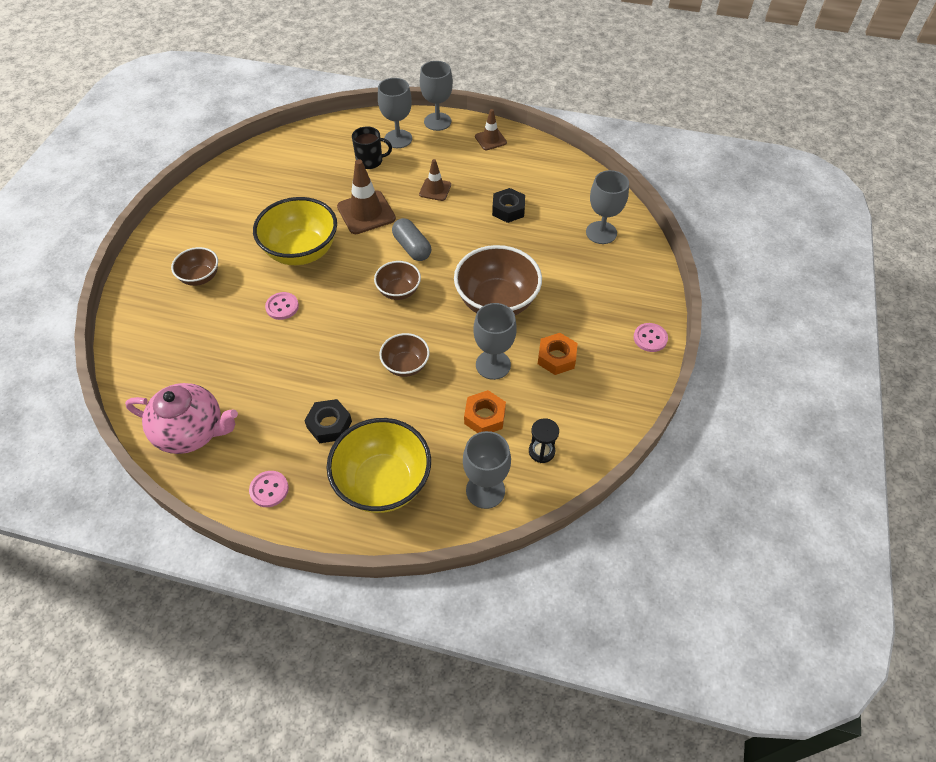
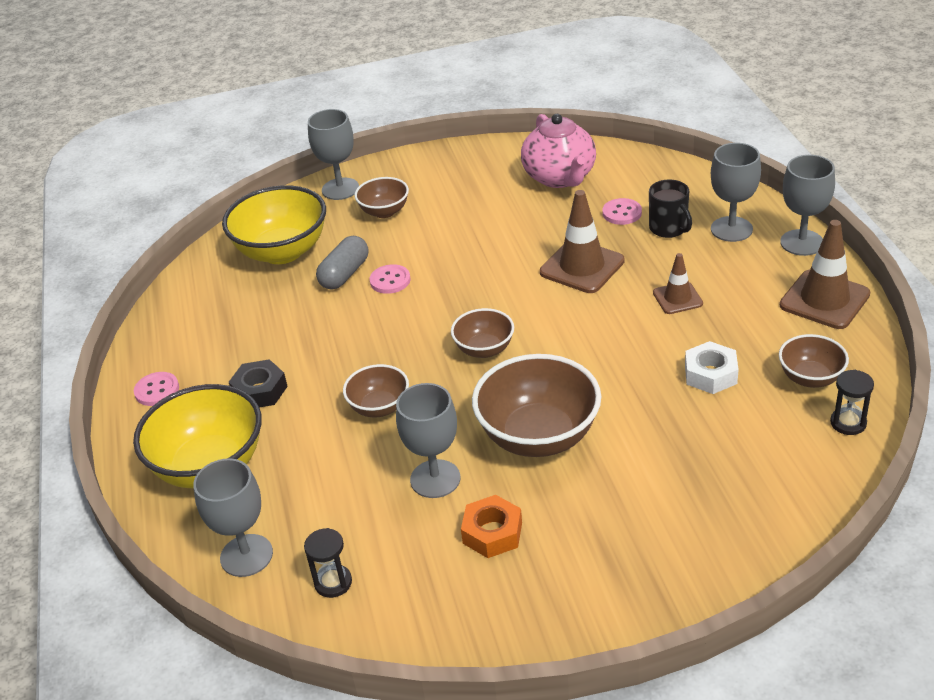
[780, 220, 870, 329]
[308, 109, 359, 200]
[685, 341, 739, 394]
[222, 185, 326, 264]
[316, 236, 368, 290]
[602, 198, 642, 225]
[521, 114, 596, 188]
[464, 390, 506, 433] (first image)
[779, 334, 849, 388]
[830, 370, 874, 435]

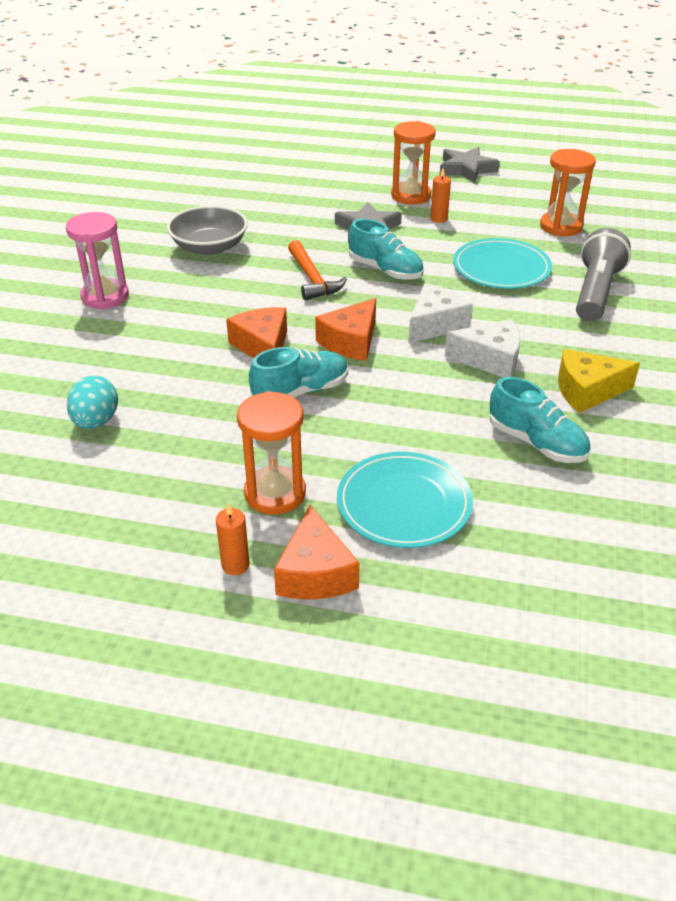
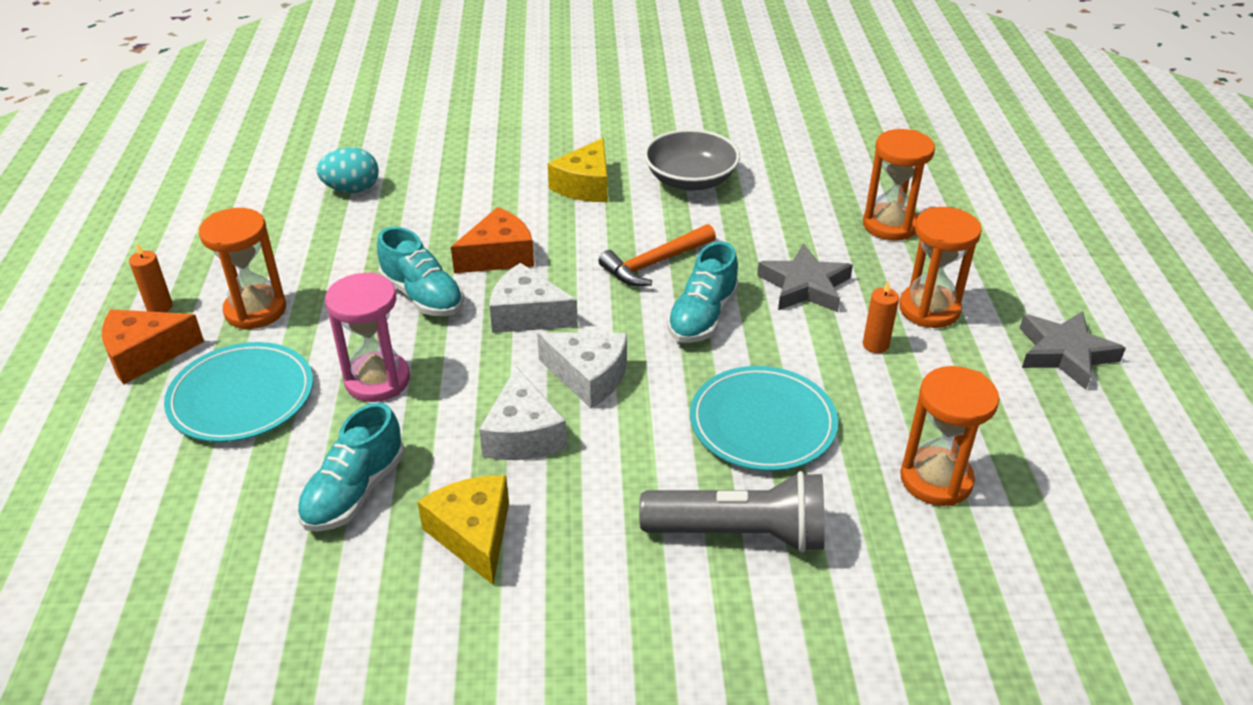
[325, 272, 410, 402]
[490, 263, 578, 333]
[863, 129, 935, 241]
[548, 138, 608, 202]

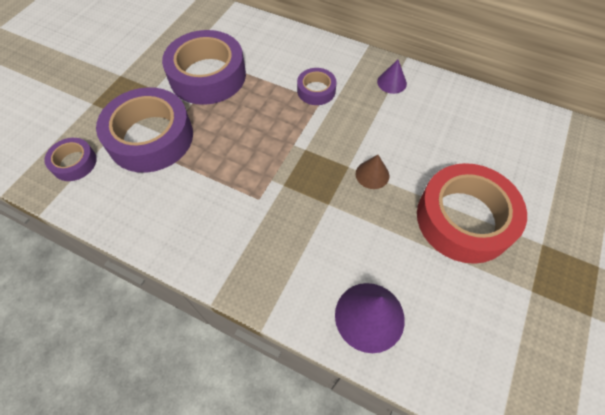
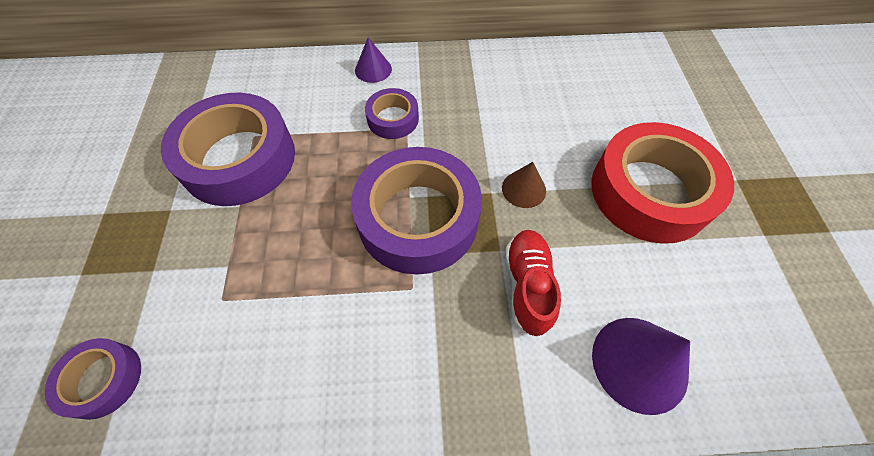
[355, 37, 392, 83]
[351, 147, 482, 275]
[505, 230, 561, 336]

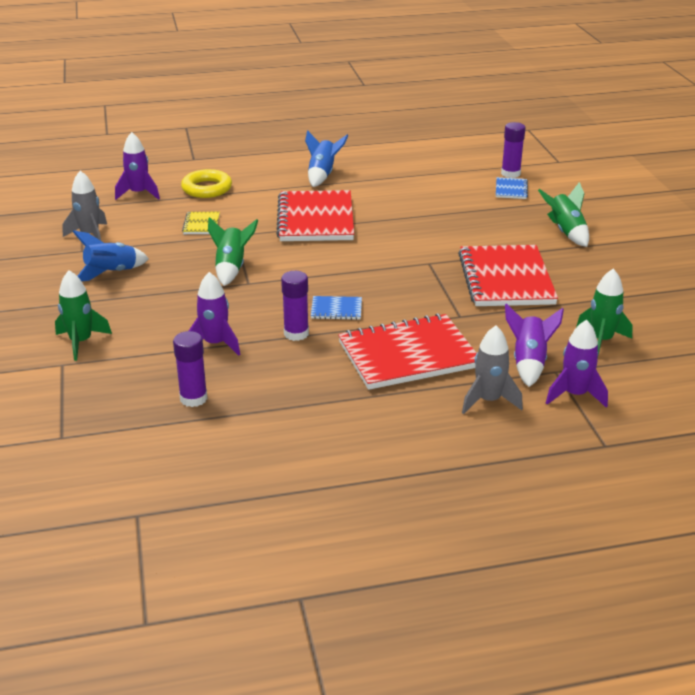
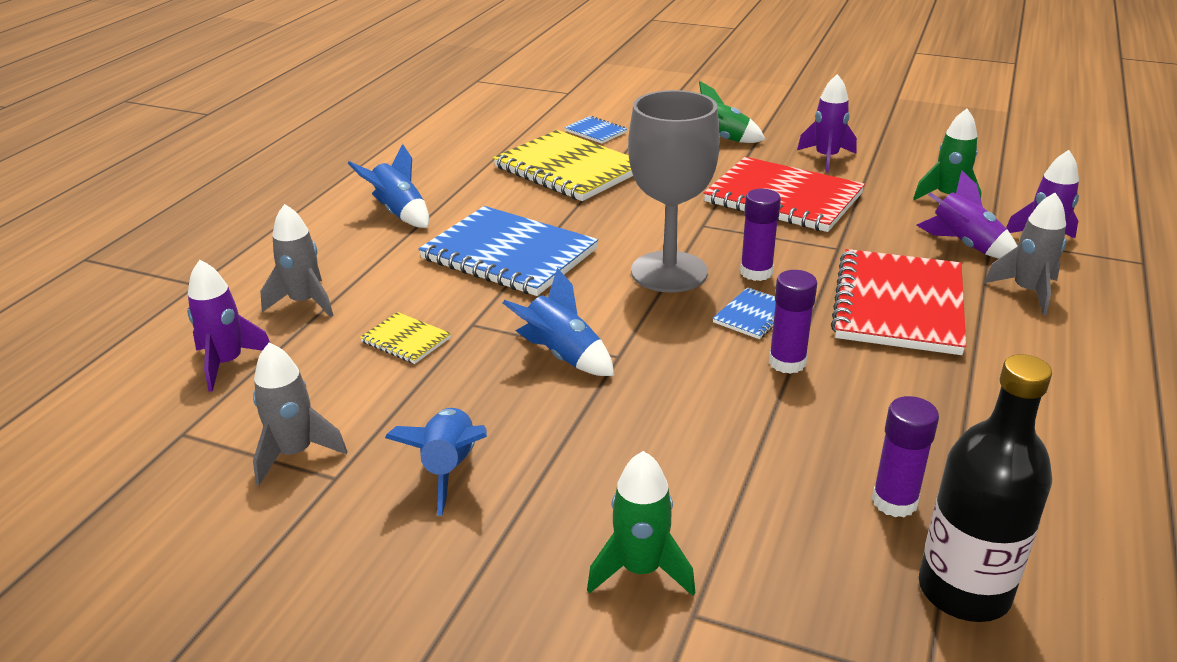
[740, 189, 781, 281]
[260, 204, 333, 317]
[418, 206, 598, 296]
[503, 268, 614, 376]
[797, 74, 857, 172]
[628, 90, 720, 293]
[493, 130, 633, 201]
[919, 354, 1052, 622]

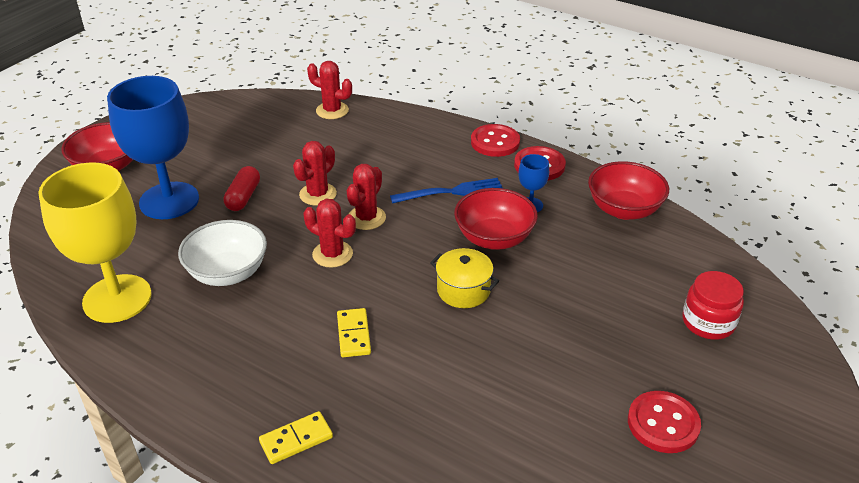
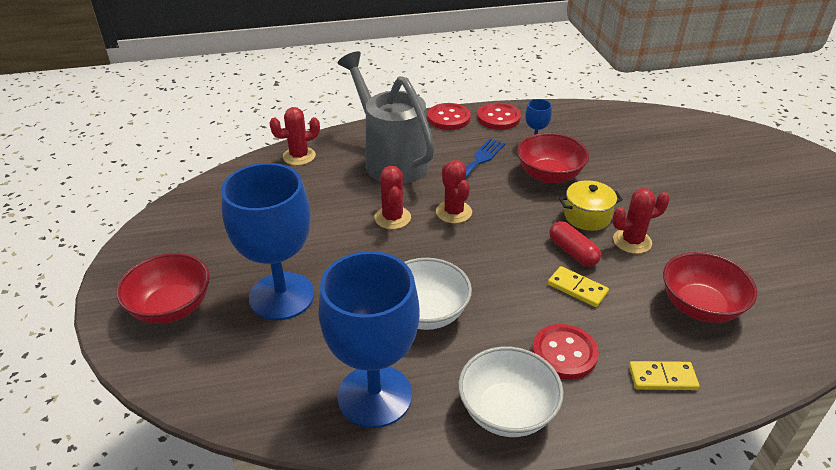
[663, 252, 757, 323]
[319, 251, 420, 428]
[549, 221, 601, 267]
[612, 188, 670, 254]
[682, 271, 744, 340] (first image)
[532, 324, 599, 380]
[629, 361, 699, 390]
[338, 51, 435, 184]
[458, 346, 564, 437]

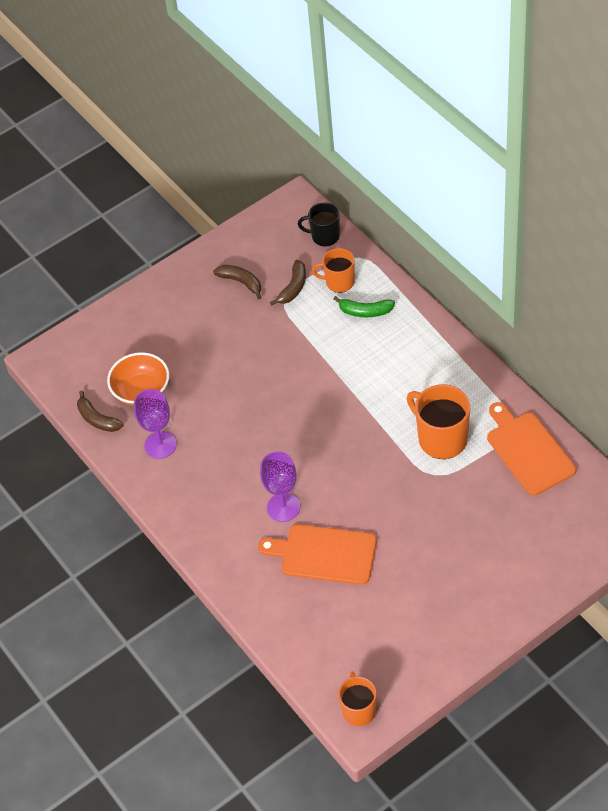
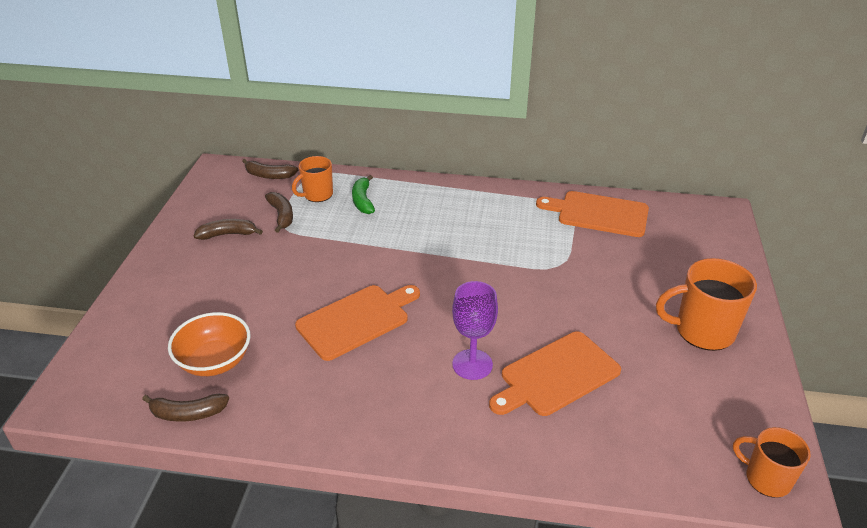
[242, 159, 298, 179]
[352, 175, 375, 214]
[656, 258, 757, 351]
[134, 389, 177, 459] (first image)
[295, 285, 420, 361]

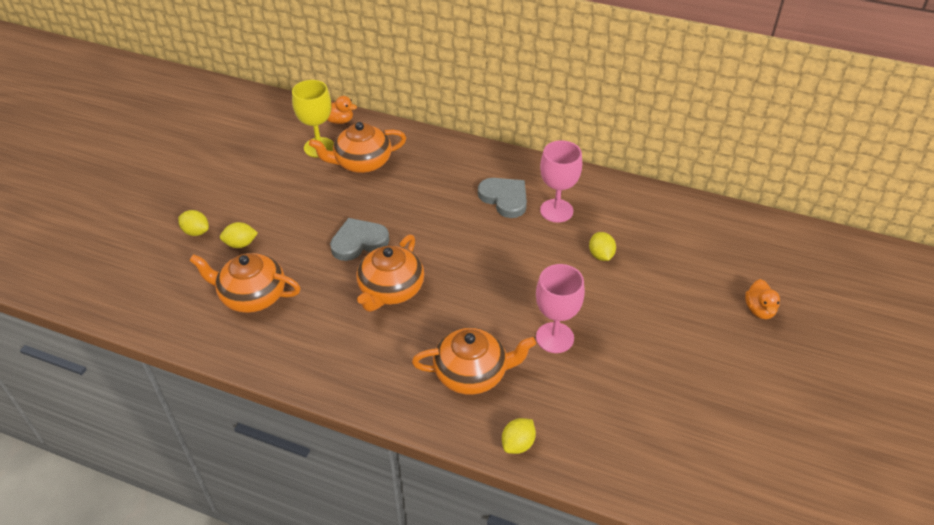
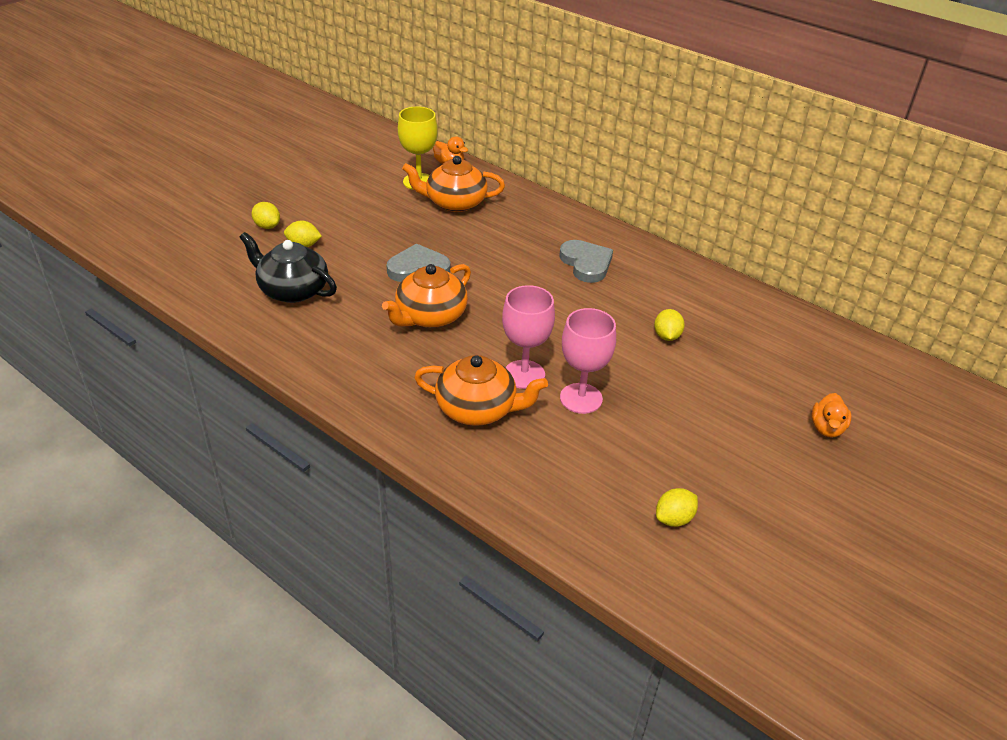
[502, 285, 555, 389]
[239, 232, 337, 303]
[656, 488, 698, 527]

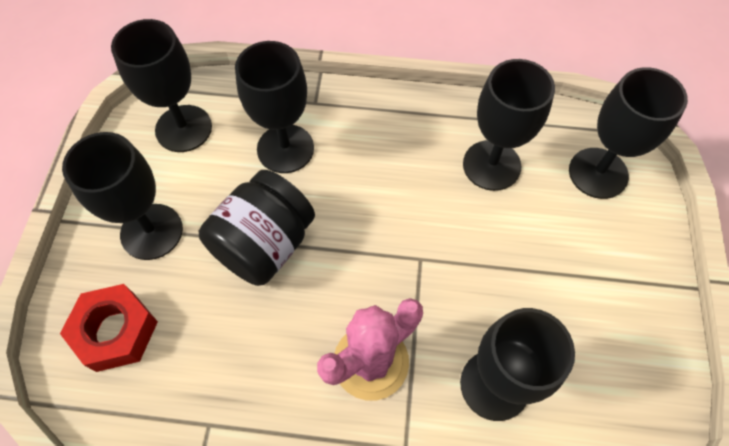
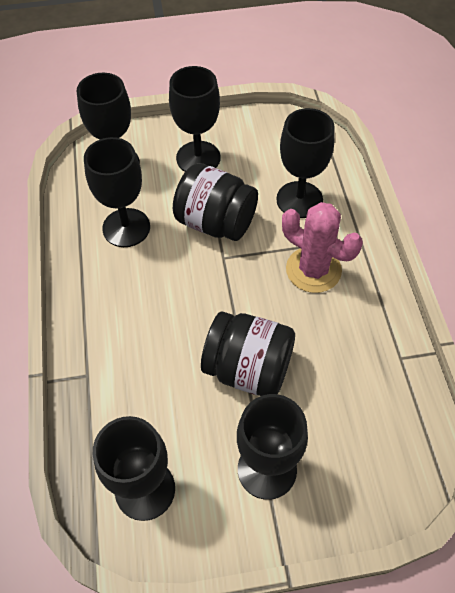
[169, 66, 221, 172]
[60, 284, 158, 372] (first image)
[173, 163, 258, 241]

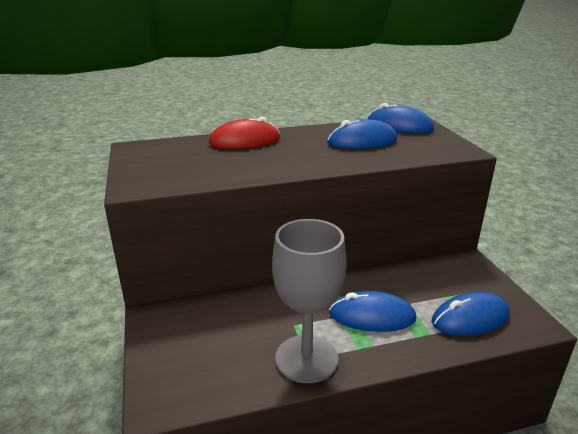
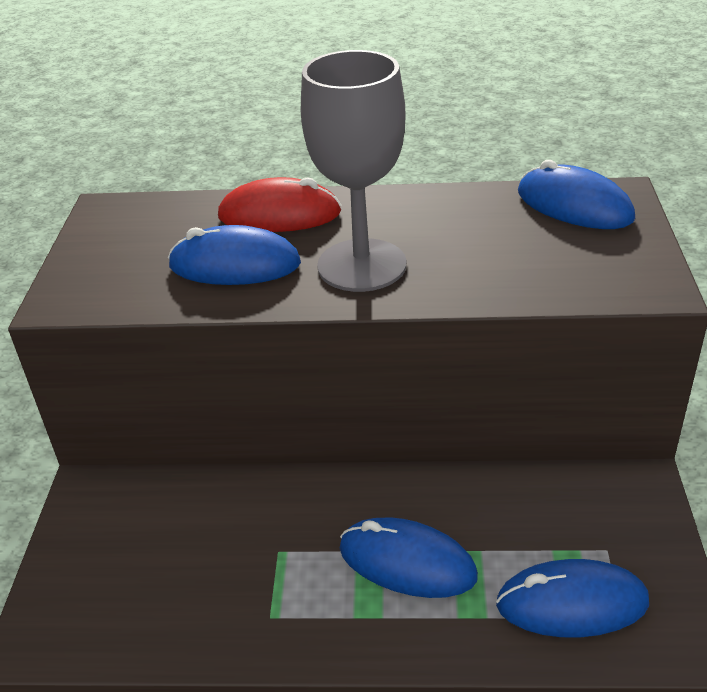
[168, 225, 301, 285]
[301, 50, 406, 292]

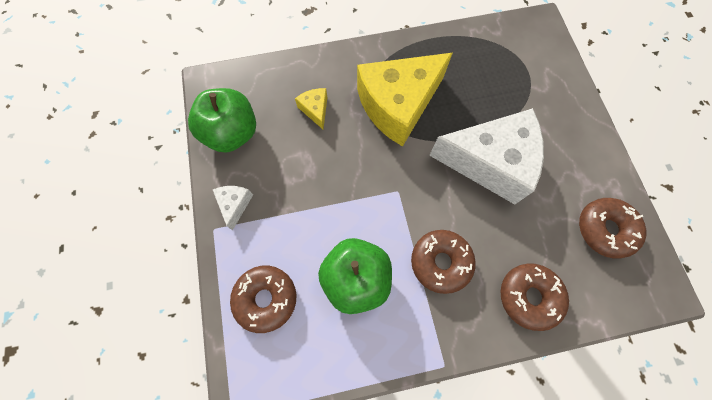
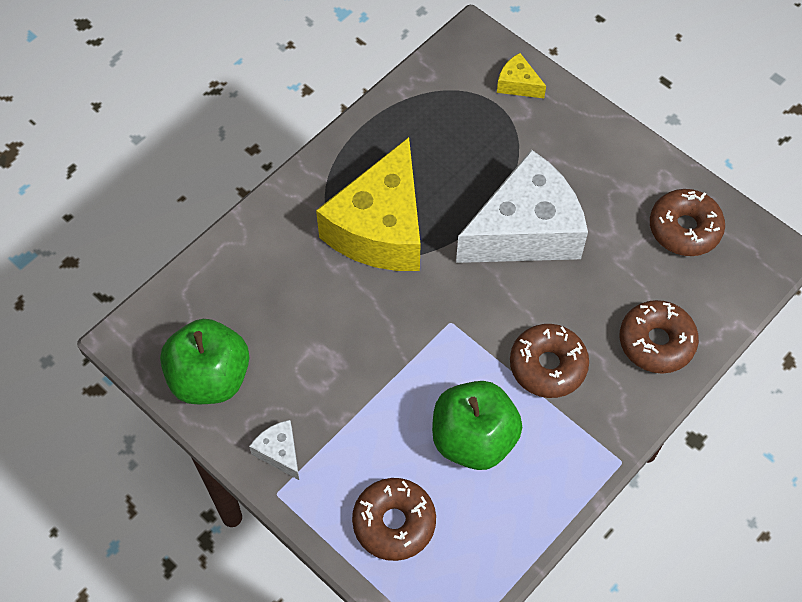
[497, 53, 546, 98]

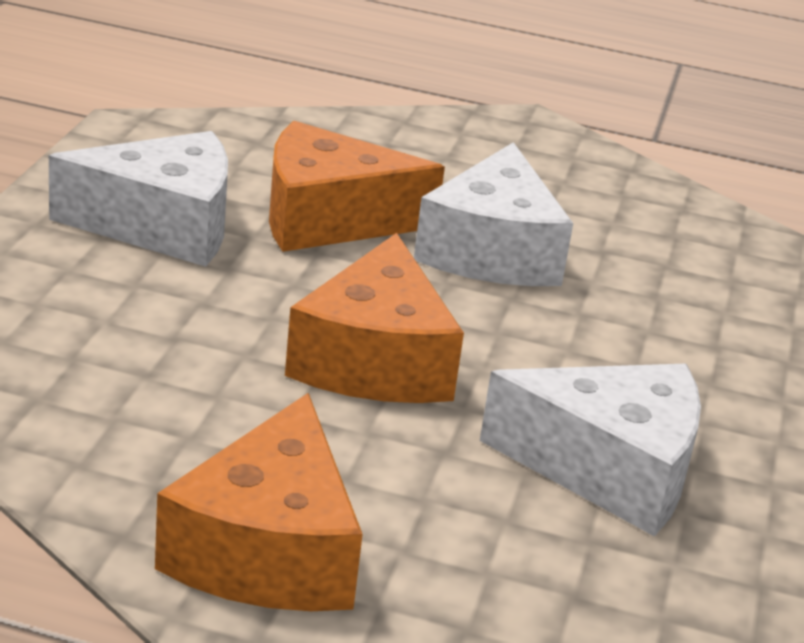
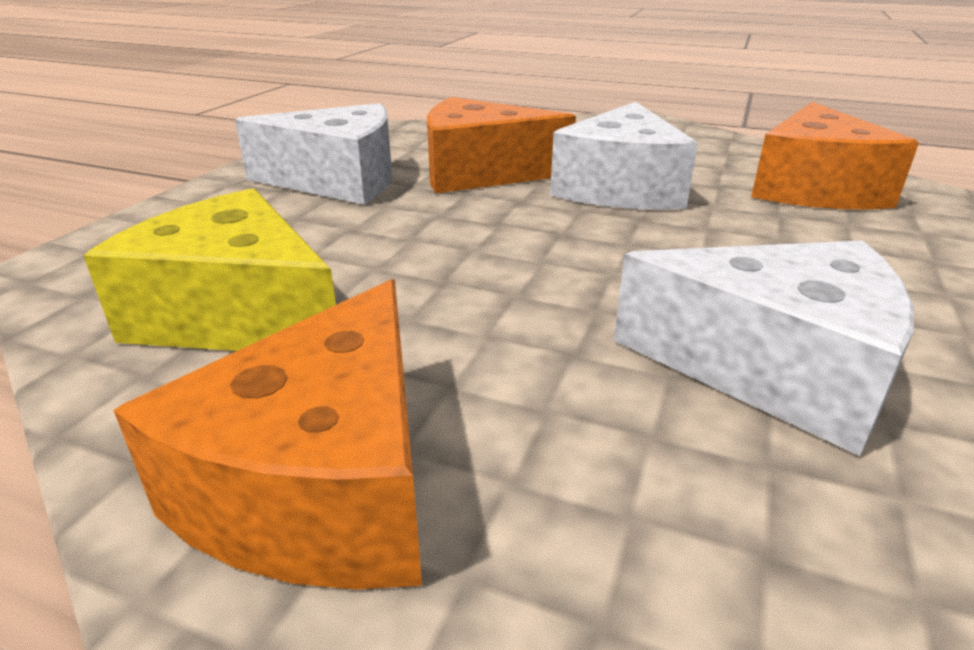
[751, 102, 919, 210]
[84, 188, 336, 351]

